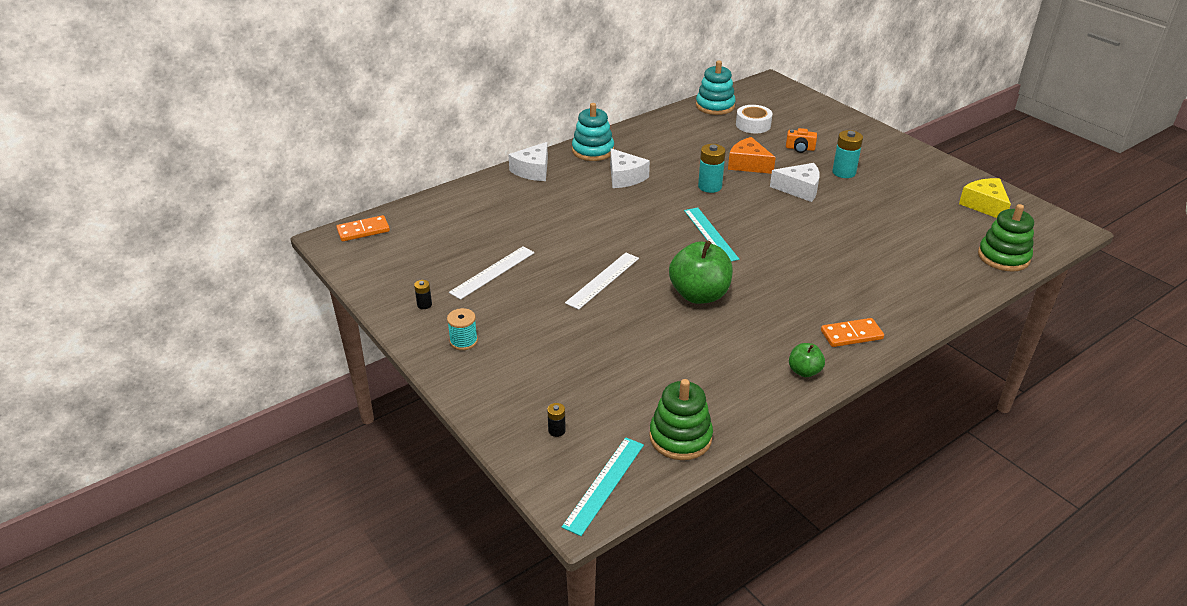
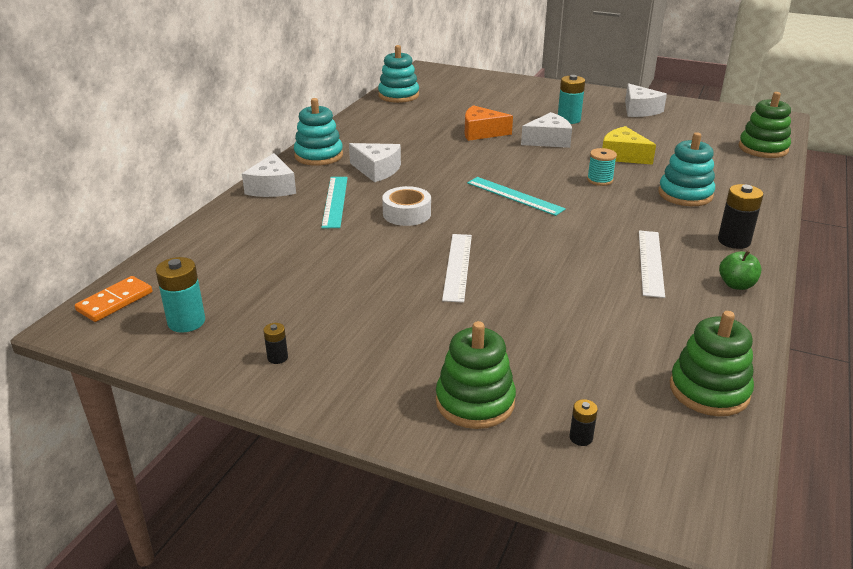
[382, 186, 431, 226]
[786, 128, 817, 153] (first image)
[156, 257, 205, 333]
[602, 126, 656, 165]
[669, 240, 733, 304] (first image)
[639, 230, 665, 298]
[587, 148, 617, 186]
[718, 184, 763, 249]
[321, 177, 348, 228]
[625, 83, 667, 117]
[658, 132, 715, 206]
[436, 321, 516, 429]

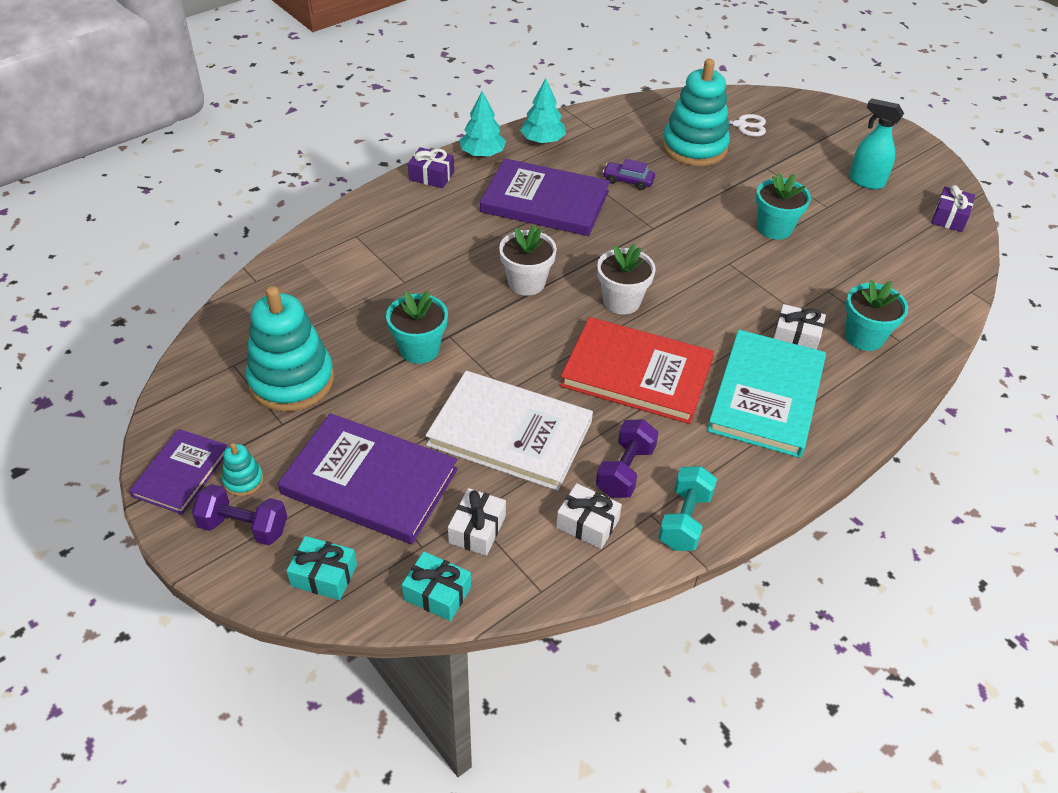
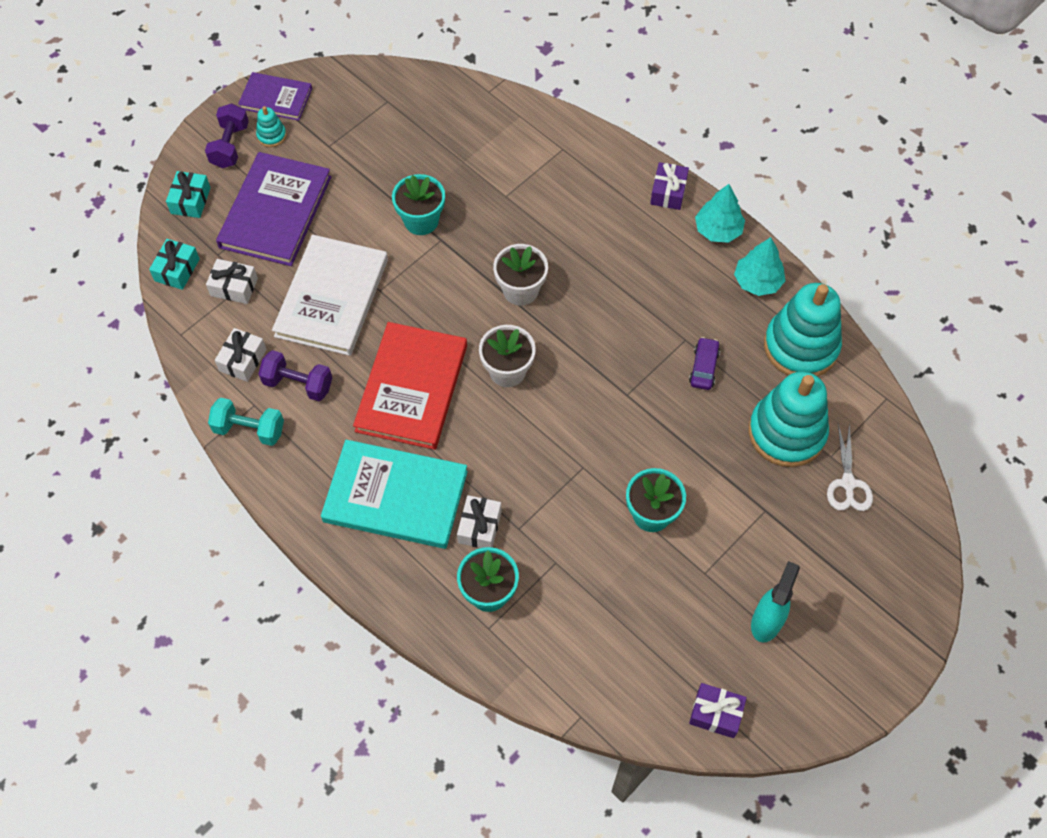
[480, 158, 610, 236] (first image)
[764, 283, 842, 376]

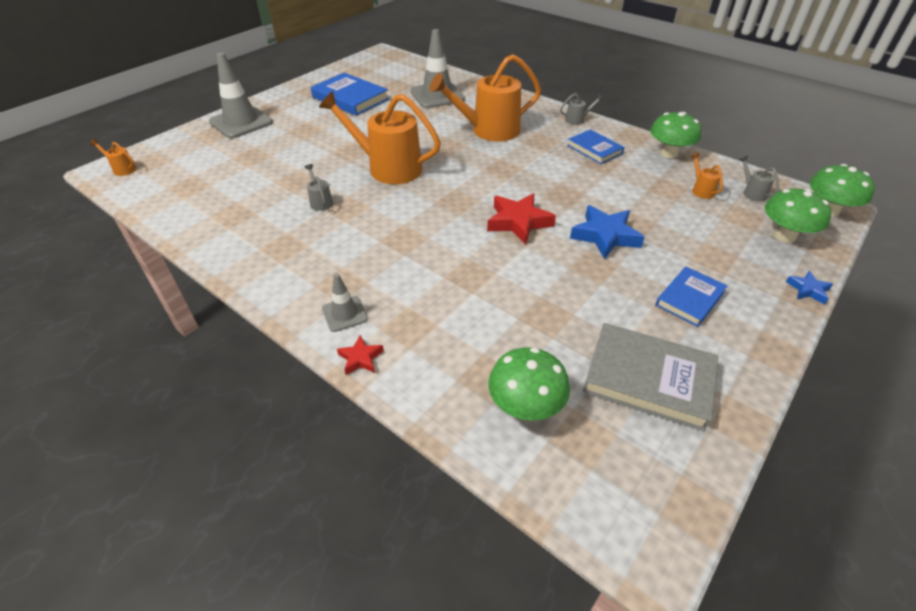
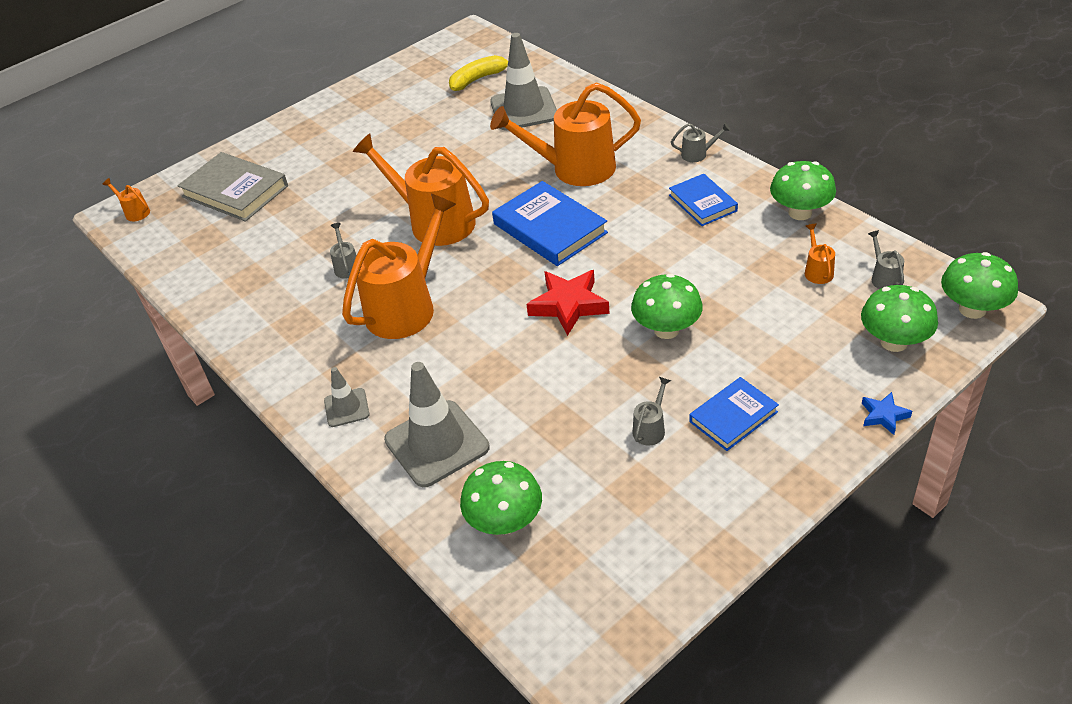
[384, 362, 490, 487]
[492, 181, 608, 266]
[631, 274, 703, 339]
[177, 152, 288, 222]
[337, 335, 384, 375] (first image)
[449, 55, 508, 91]
[342, 193, 456, 339]
[633, 377, 671, 446]

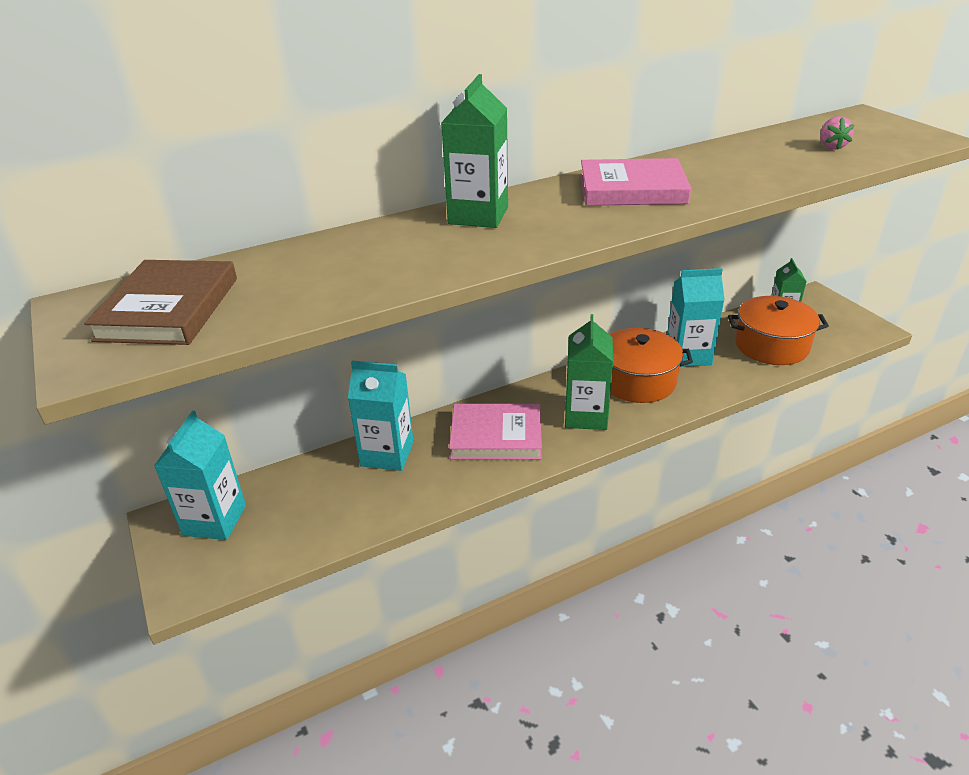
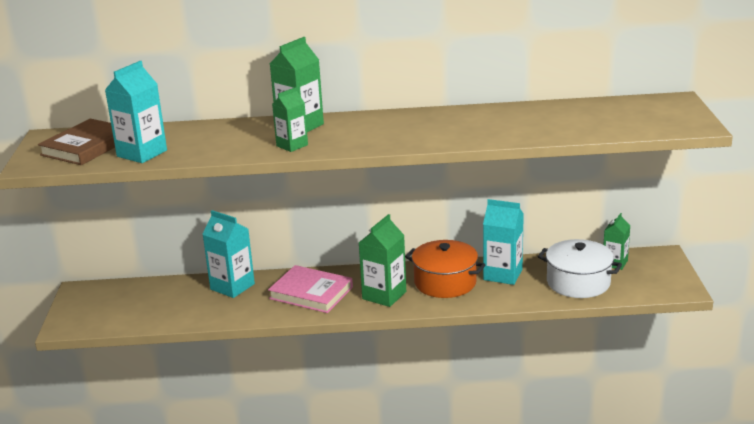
[820, 116, 854, 150] (first image)
[580, 158, 691, 206] (first image)
[538, 239, 622, 298]
[105, 61, 167, 163]
[272, 87, 308, 152]

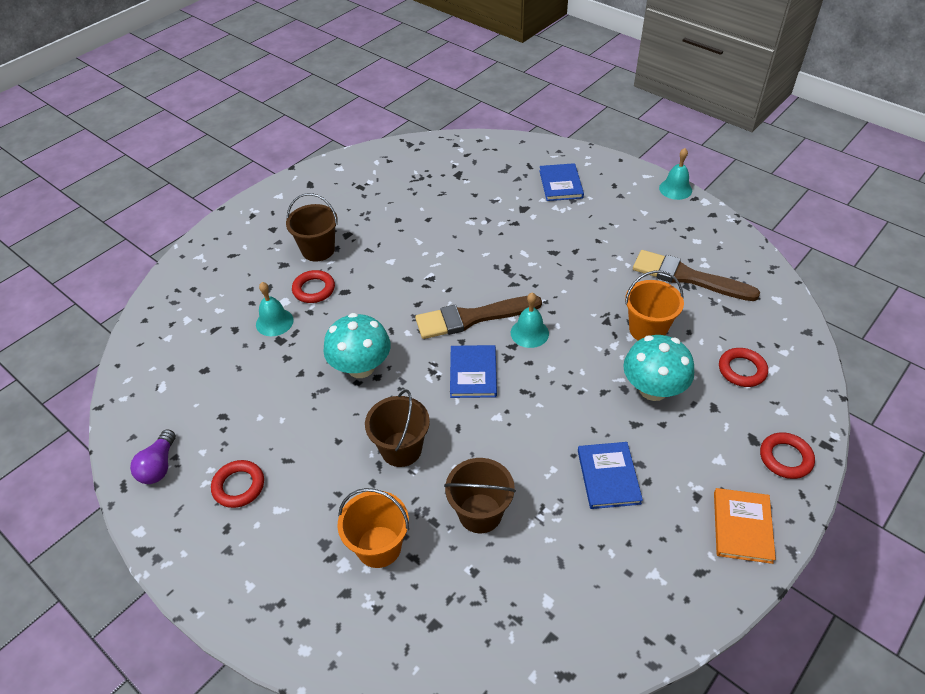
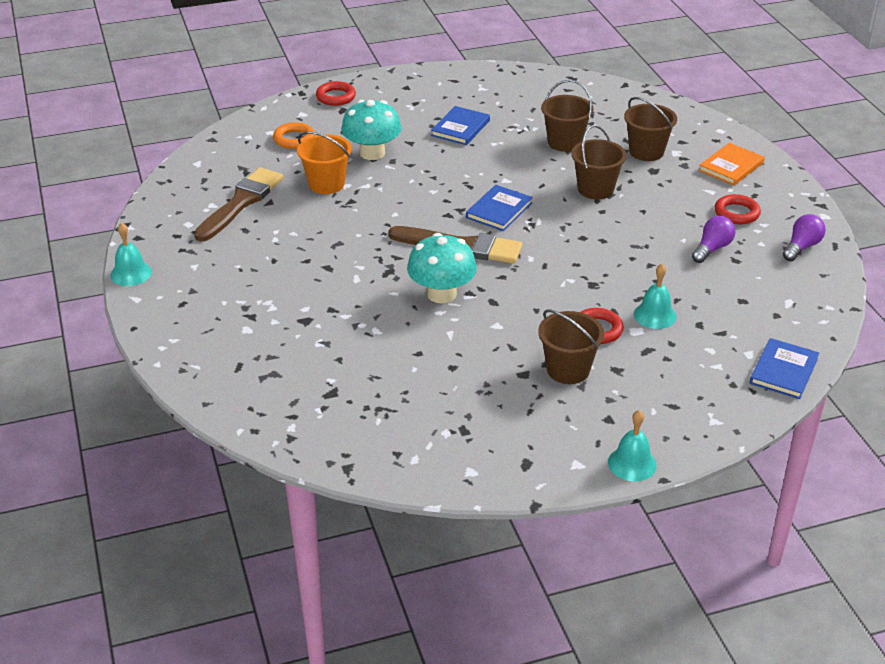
[750, 338, 819, 399]
[194, 167, 283, 242]
[608, 410, 657, 481]
[407, 233, 477, 304]
[273, 122, 315, 149]
[624, 97, 677, 161]
[699, 143, 765, 185]
[692, 216, 736, 263]

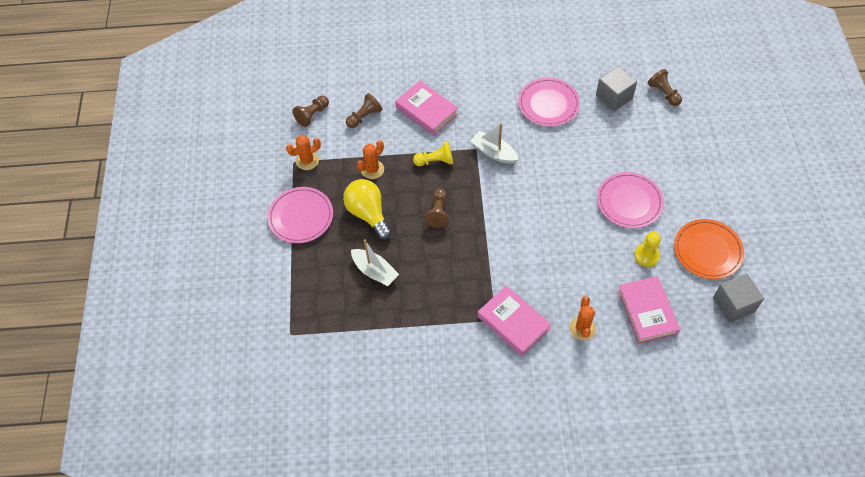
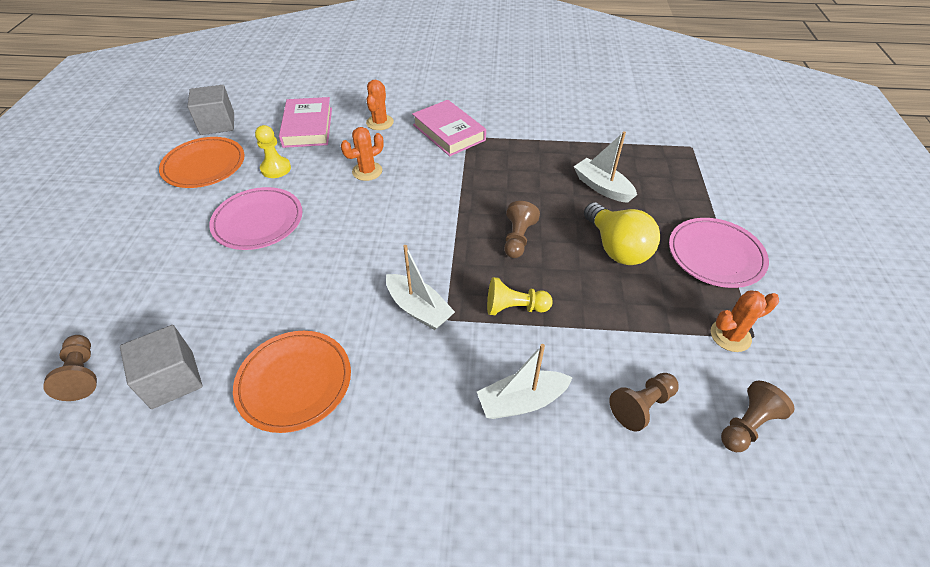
[233, 331, 351, 433]
[477, 344, 573, 419]
[341, 127, 384, 181]

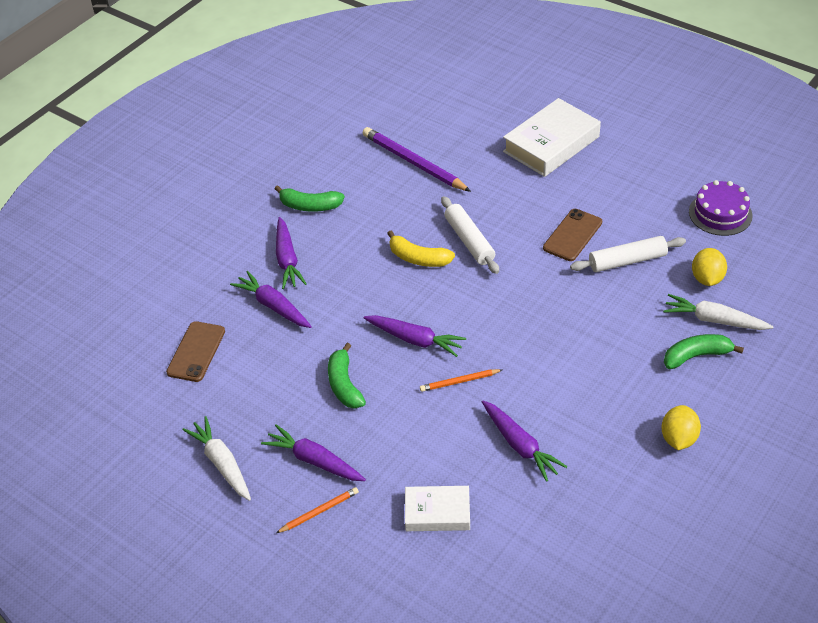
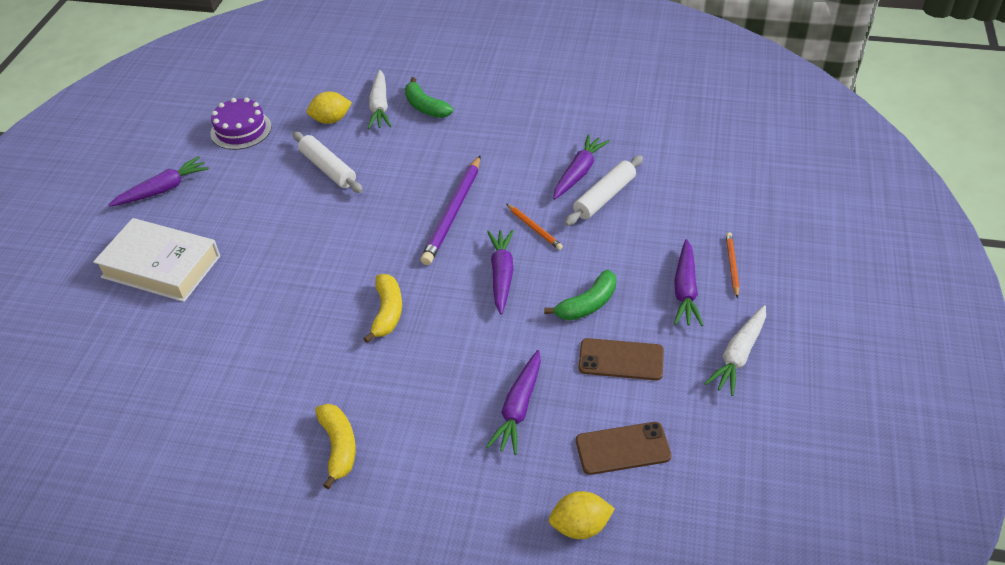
[421, 156, 480, 265]
[315, 404, 356, 489]
[565, 155, 643, 226]
[578, 338, 664, 380]
[109, 156, 209, 207]
[549, 491, 615, 539]
[405, 486, 470, 531] (first image)
[726, 232, 739, 298]

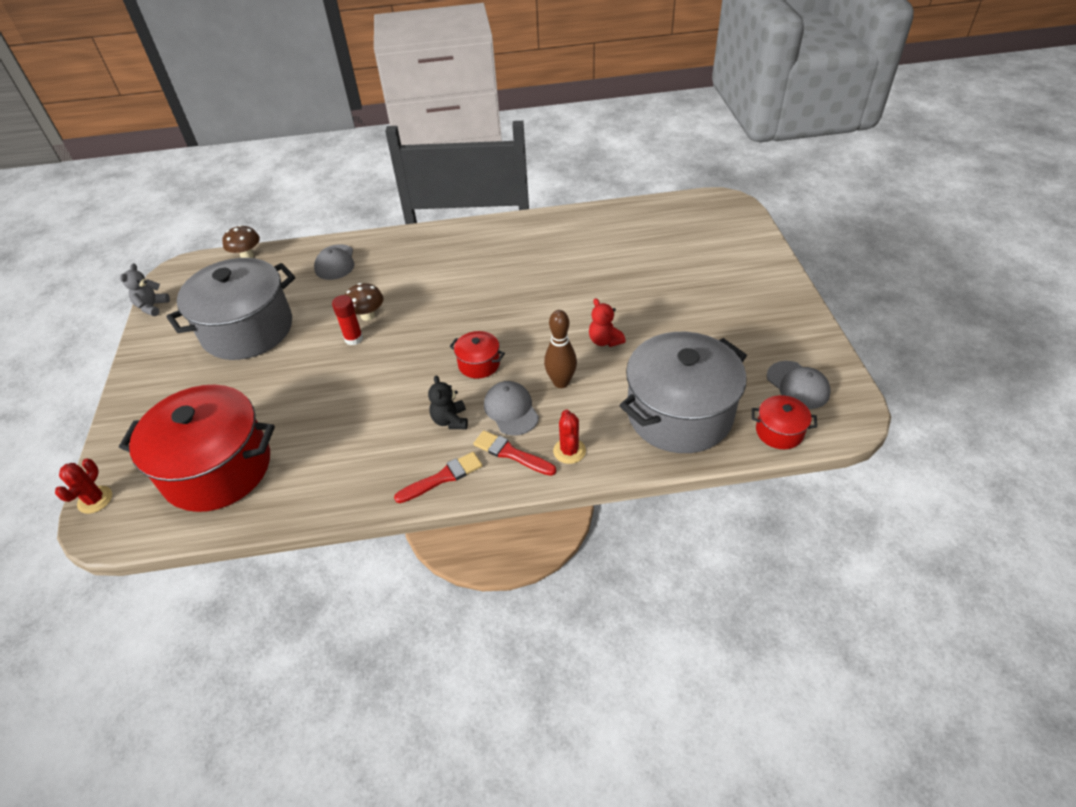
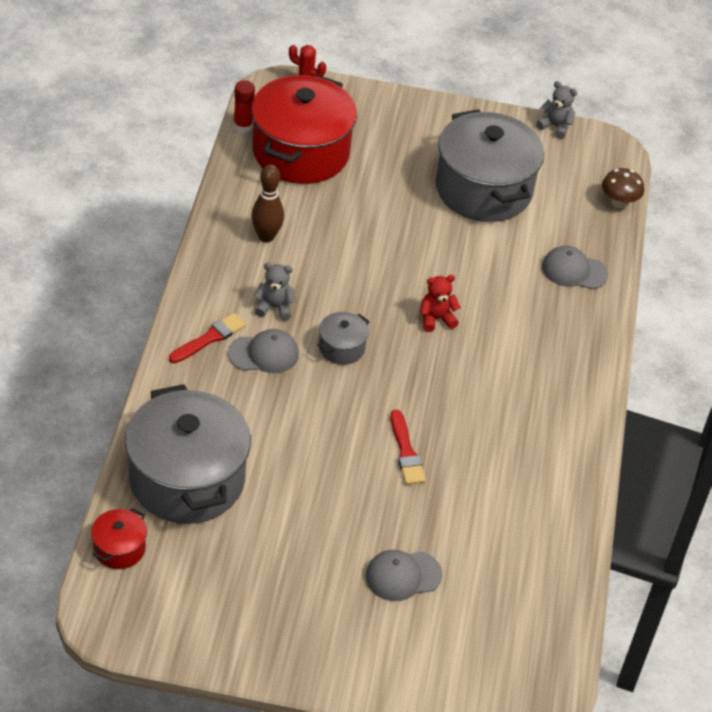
[345, 283, 383, 321] (first image)
[234, 80, 255, 133]
[420, 275, 461, 332]
[251, 164, 284, 243]
[317, 312, 370, 365]
[365, 550, 443, 601]
[254, 263, 296, 321]
[553, 409, 586, 464] (first image)
[391, 410, 426, 485]

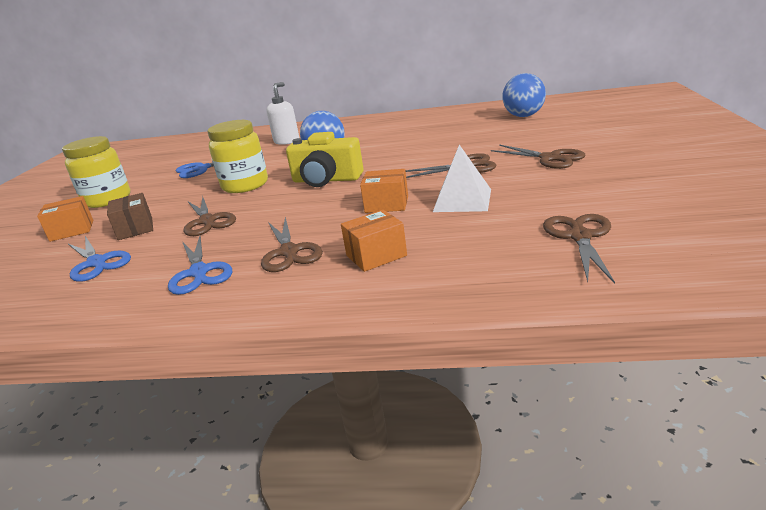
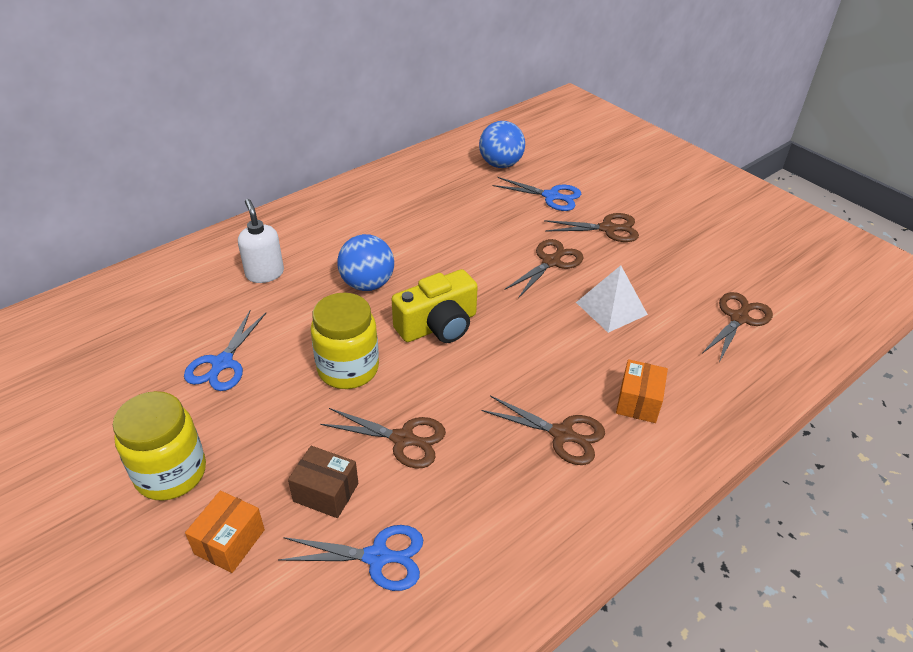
[360, 169, 408, 213] (first image)
[702, 292, 773, 362]
[493, 177, 581, 211]

